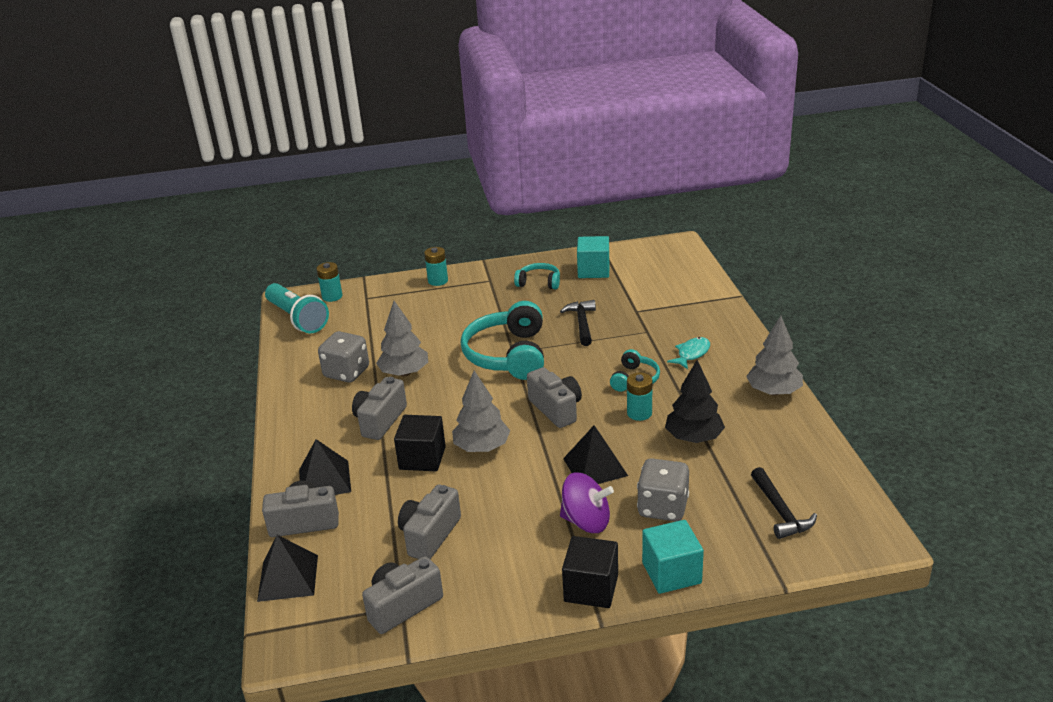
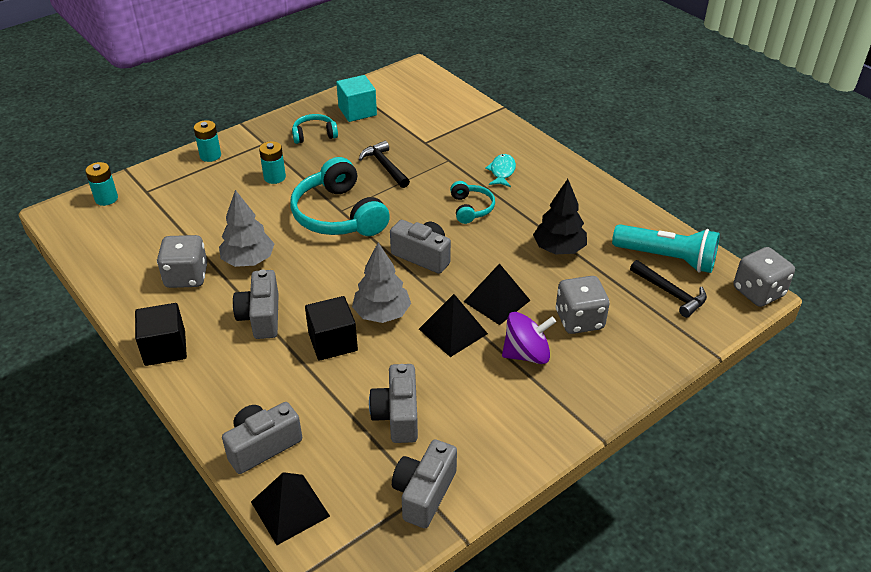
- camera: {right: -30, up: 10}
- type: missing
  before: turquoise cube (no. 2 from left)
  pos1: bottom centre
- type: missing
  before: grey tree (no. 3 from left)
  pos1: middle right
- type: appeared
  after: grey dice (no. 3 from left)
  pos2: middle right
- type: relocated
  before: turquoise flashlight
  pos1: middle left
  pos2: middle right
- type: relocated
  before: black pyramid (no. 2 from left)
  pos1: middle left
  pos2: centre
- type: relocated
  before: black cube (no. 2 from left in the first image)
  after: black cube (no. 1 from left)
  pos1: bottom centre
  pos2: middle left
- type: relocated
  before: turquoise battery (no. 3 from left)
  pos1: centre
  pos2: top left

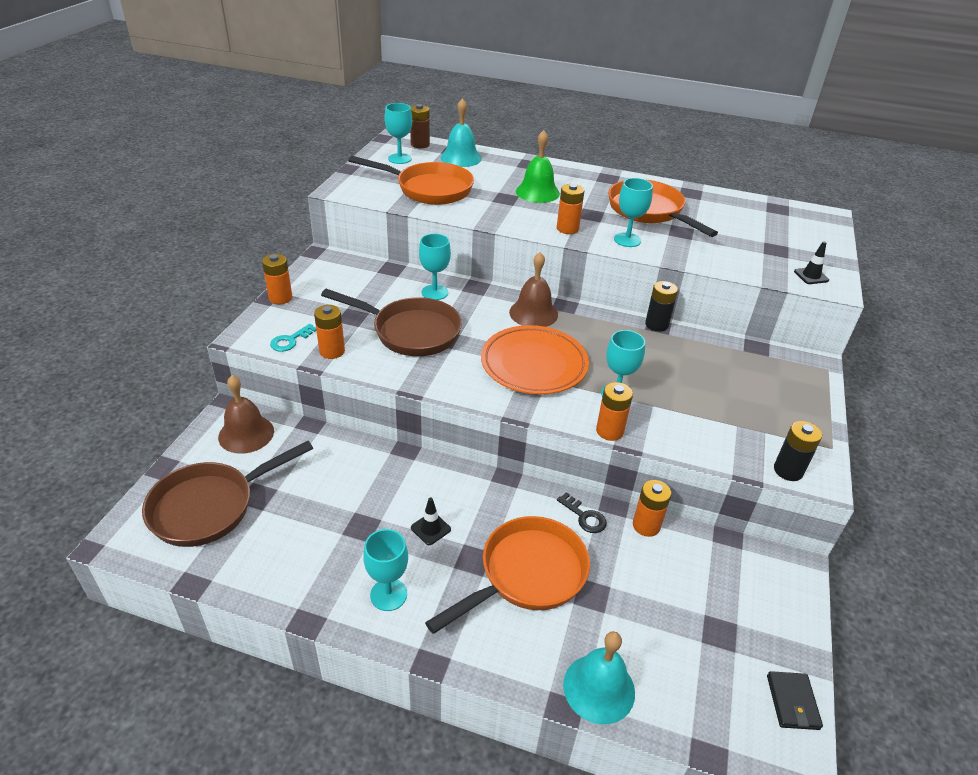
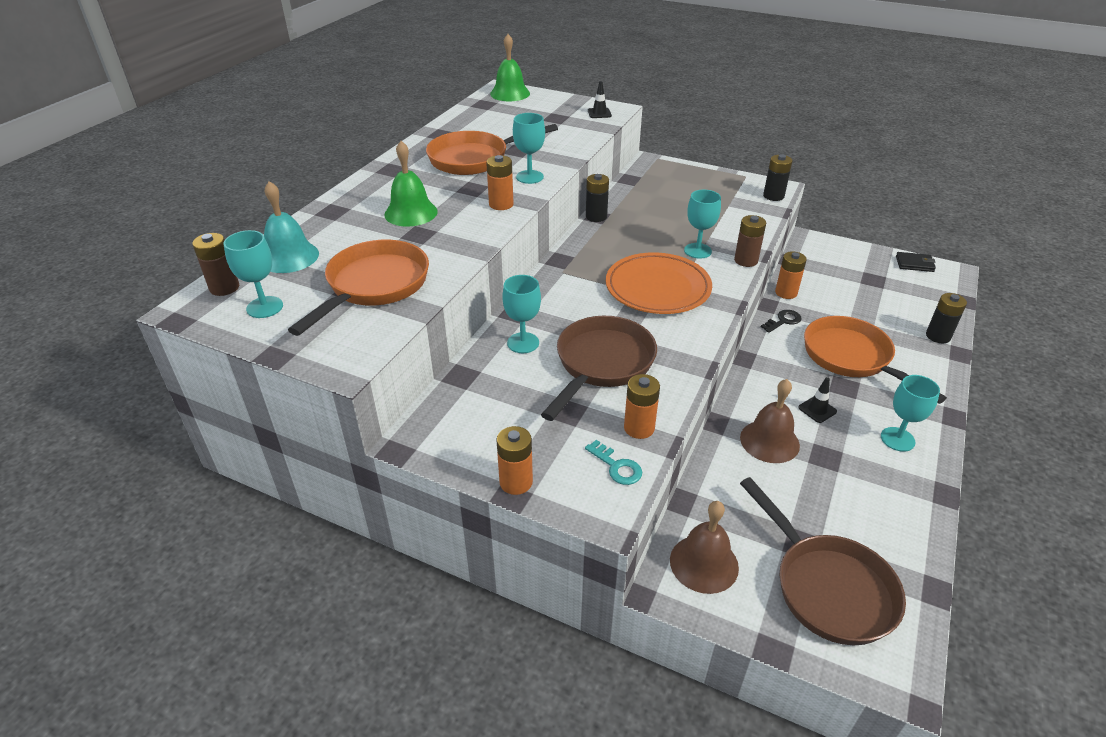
- camera: {right: -80, up: 0}
- type: appeared
  after: green bell (no. 2 from left)
  pos2: top centre
- type: relocated
  before: brown bell (no. 2 from left)
  pos1: centre
  pos2: middle right
- type: exchanged
  before: turquoise bell (no. 2 from left)
  after: black battery (no. 3 from left)
  pos1: bottom centre
  pos2: middle right
- type: colour
  before: orange battery (no. 4 from left)
  after: brown battery (no. 2 from left)
  pos1: centre
  pos2: top right

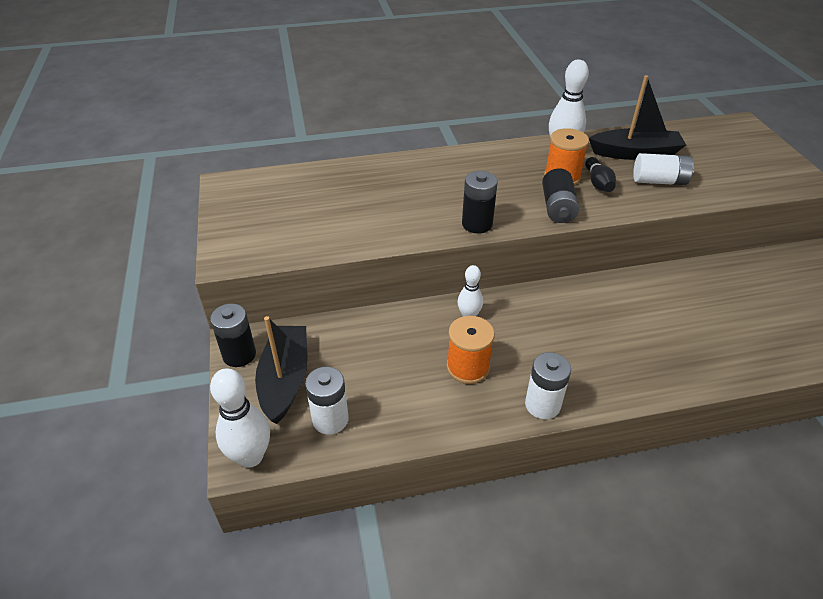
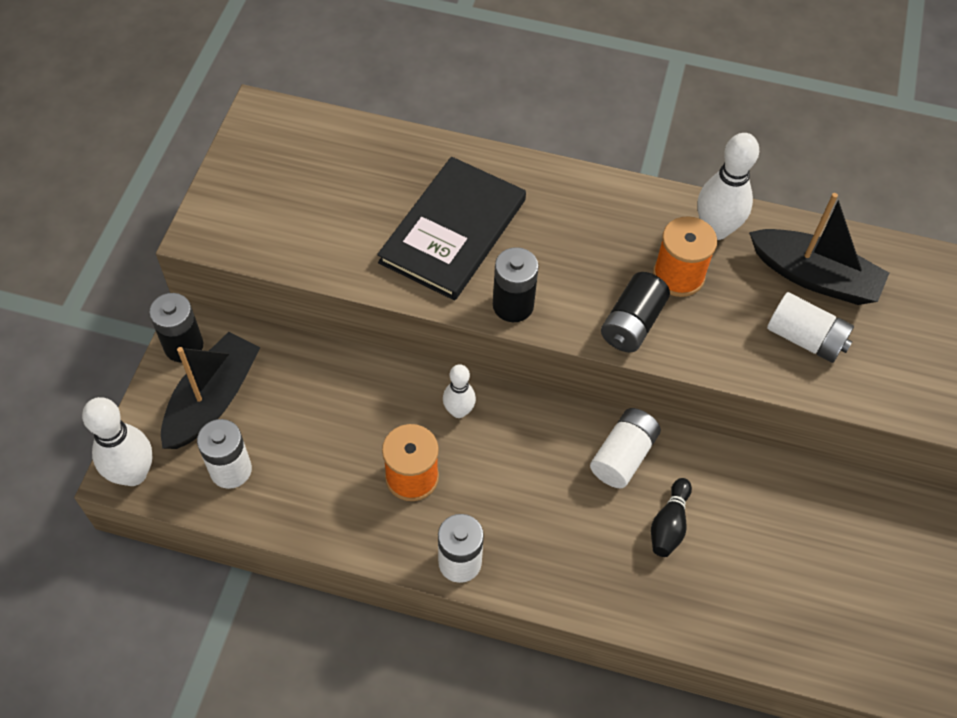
- camera: {right: 25, up: 15}
- type: appeared
  after: black book
  pos2: top centre
- type: appeared
  after: white battery (no. 3 from left)
  pos2: centre
- type: relocated
  before: black bowling pin
  pos1: top right
  pos2: bottom right

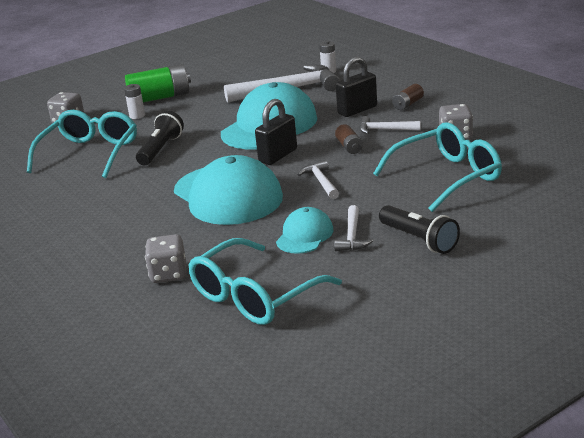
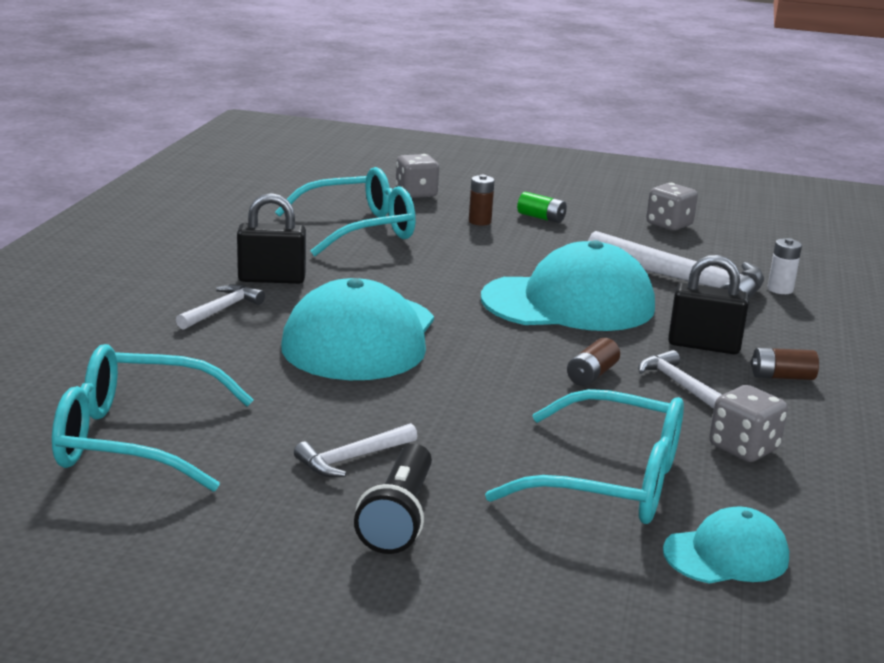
- camera: {right: 45, up: -5}
- type: missing
  before: black flashlight (no. 1 from left)
  pos1: top left
- type: relocated
  before: grey dice (no. 2 from left)
  pos1: middle left
  pos2: top right
- type: relocated
  before: black padlock (no. 1 from left)
  pos1: top centre
  pos2: middle left
- type: relocated
  before: turquoise cap (no. 3 from left)
  pos1: centre
  pos2: bottom right
- type: relocated
  before: white hammer (no. 2 from left in the first image)
  after: white hammer (no. 1 from left)
  pos1: centre
  pos2: middle left
- type: colour
  before: white battery (no. 1 from left)
  after: brown battery (no. 1 from left)
  pos1: top left
  pos2: top centre
- type: size
  before: green battery
  pos1: top left
  pos2: top centre
  scale: 0.52

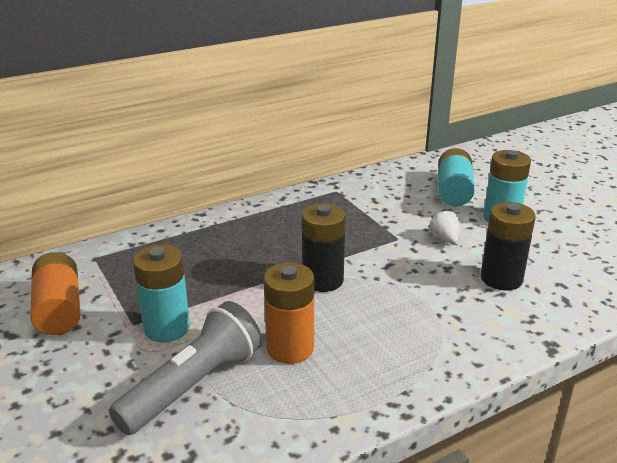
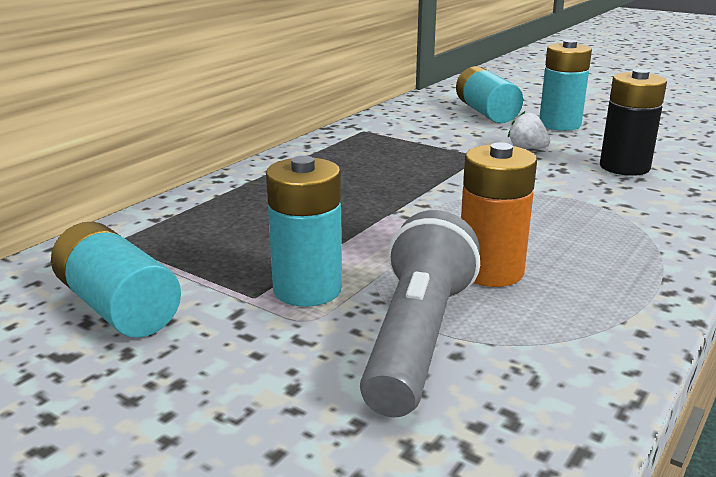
- camera: {right: -25, up: -5}
- type: missing
  before: black battery (no. 1 from left)
  pos1: centre
- type: colour
  before: orange battery (no. 1 from left)
  after: turquoise battery (no. 1 from left)
  pos1: middle left
  pos2: middle left

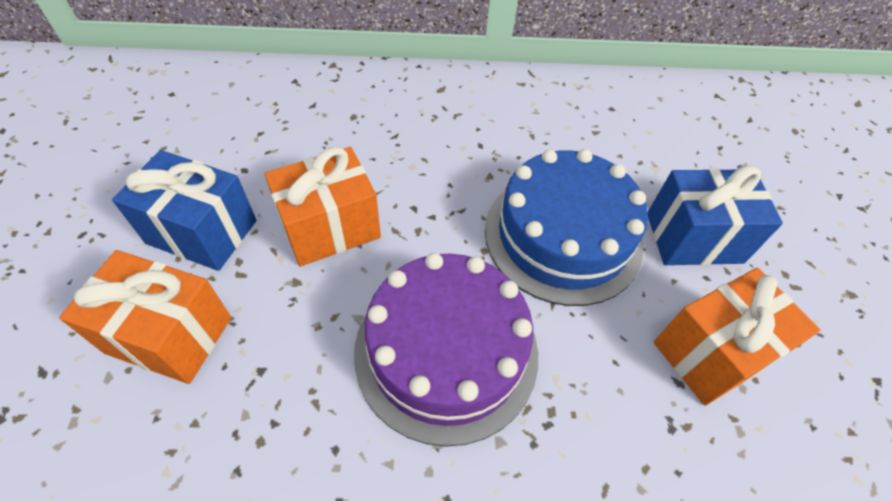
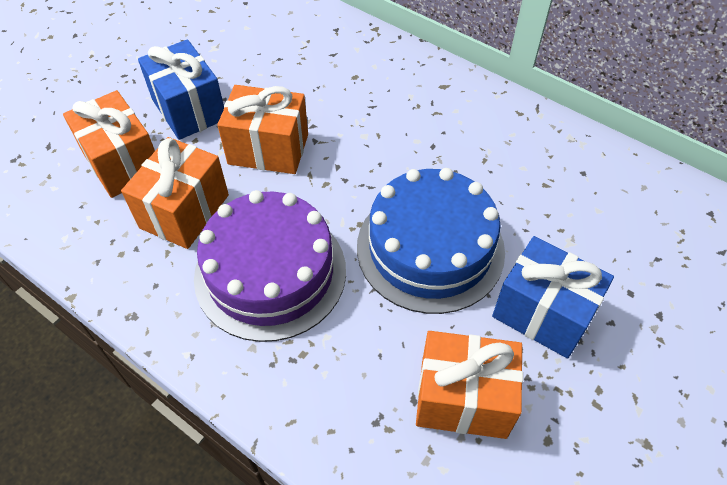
- camera: {right: 40, up: 0}
- type: appeared
  after: orange gift (no. 2 from left)
  pos2: middle left

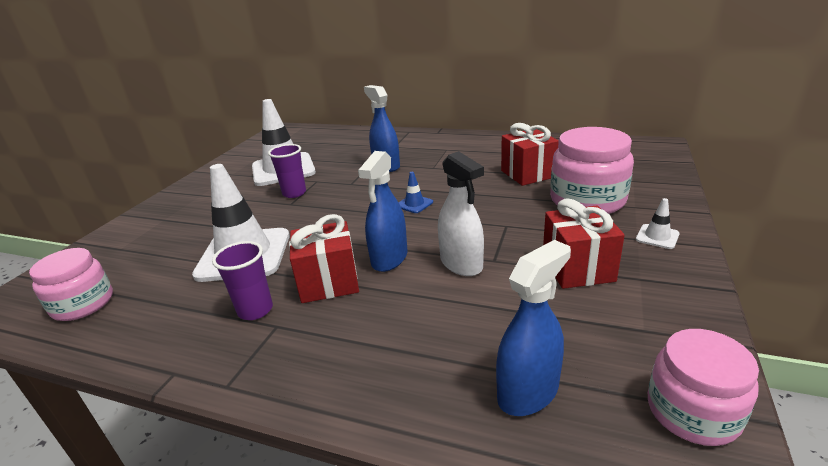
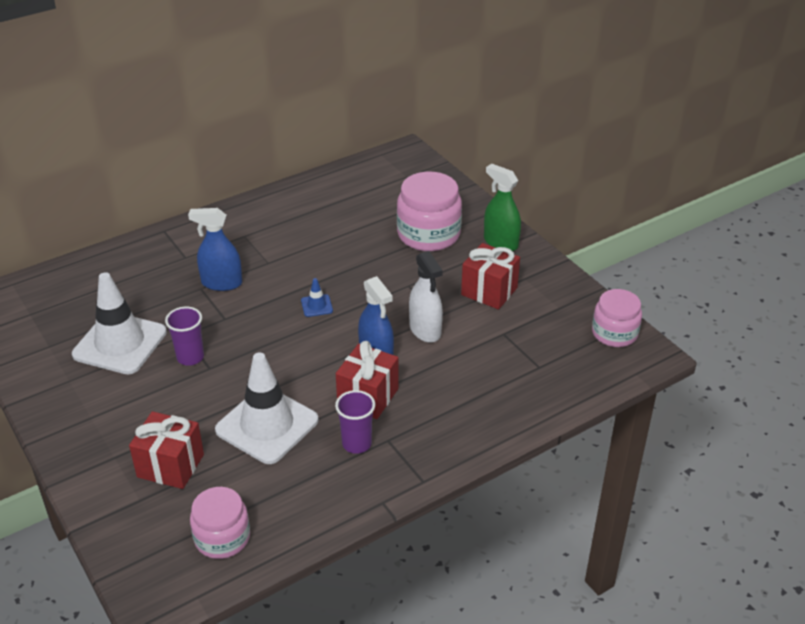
- camera: {right: -55, up: 10}
- type: missing
  before: blue spray bottle (no. 3 from left)
  pos1: bottom centre
- type: relocated
  before: red gift (no. 2 from left in the first image)
  after: red gift (no. 1 from left)
  pos1: top centre
  pos2: bottom left
- type: exchanged
  before: white traffic cone (no. 3 from left)
  after: green spray bottle
  pos1: middle right
  pos2: top centre
- type: spun
  before: white spray bottle
  pos1: centre
  pos2: centre
  turn: 60

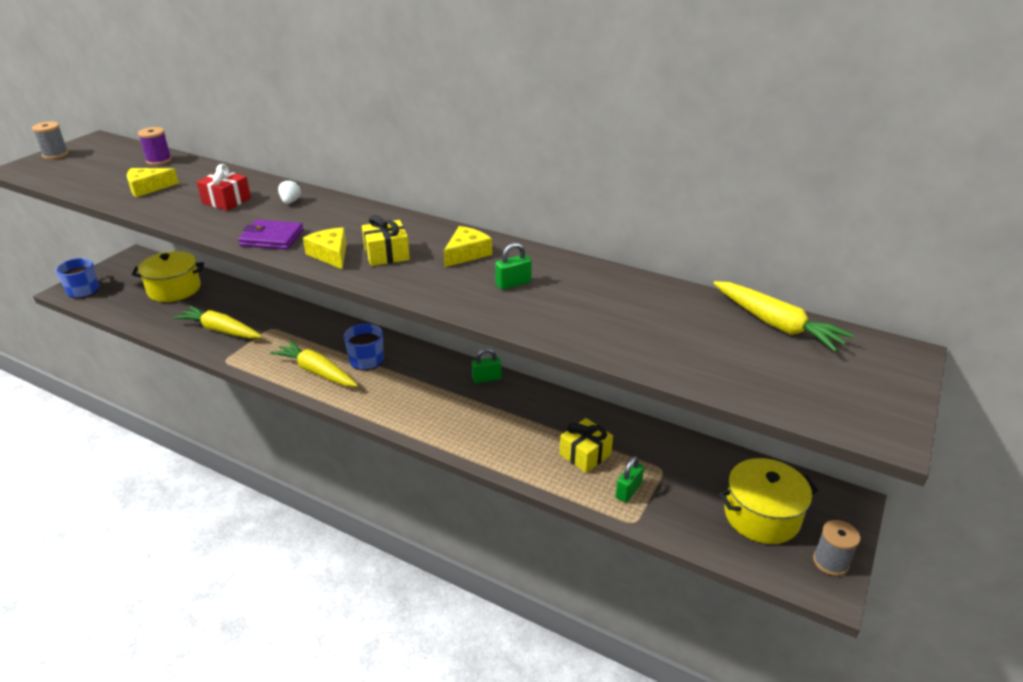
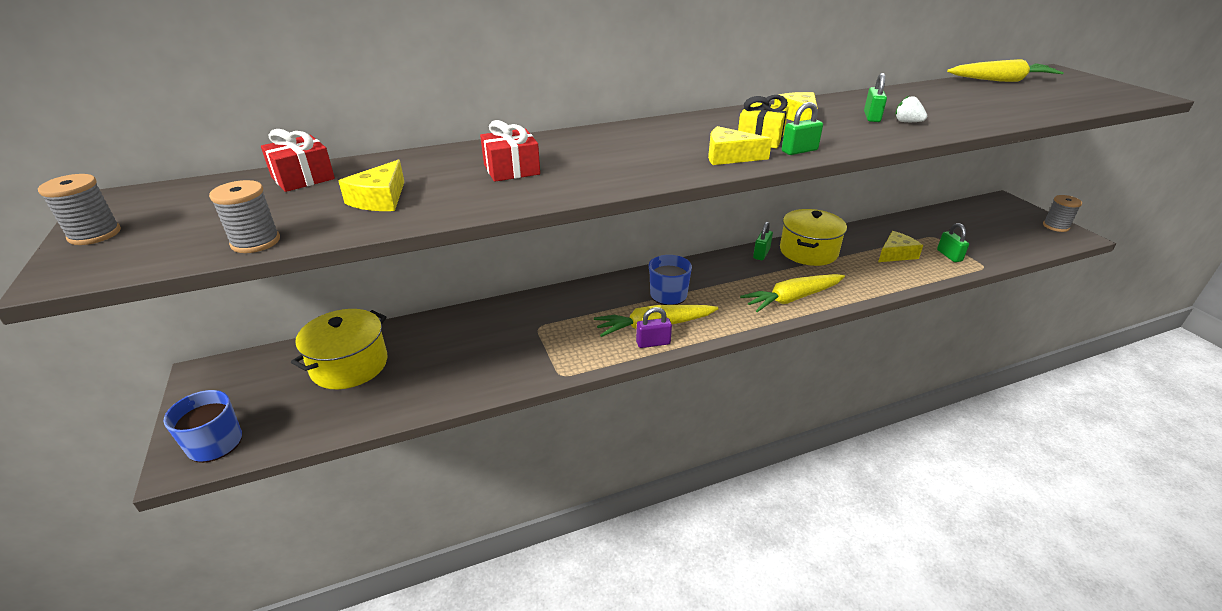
- camera: {right: -50, up: 0}
- type: missing
  before: purple wallet
  pos1: middle left
- type: appeared
  after: grey spool (no. 2 from left)
  pos2: middle left
- type: appeared
  after: purple padlock
  pos2: centre
- type: appeared
  after: green padlock (no. 2 from left)
  pos2: top centre
- type: relocated
  before: yellow carrot (no. 1 from left in the first image)
  after: yellow carrot (no. 2 from left)
  pos1: middle left
  pos2: centre
- type: relocated
  before: white strawberry
  pos1: top left
  pos2: top right
- type: relocated
  before: yellow pot (no. 2 from left)
  pos1: bottom right
  pos2: centre
- type: exchanged
  before: purple spool
  after: red gift (no. 1 from left)
  pos1: top left
  pos2: top left
- type: exchanged
  before: yellow gift (no. 2 from left)
  after: yellow cheese (no. 4 from left)
  pos1: centre
  pos2: middle right

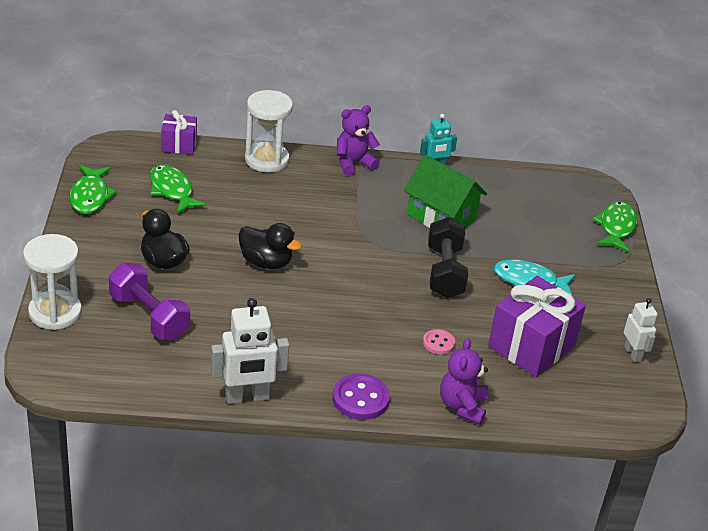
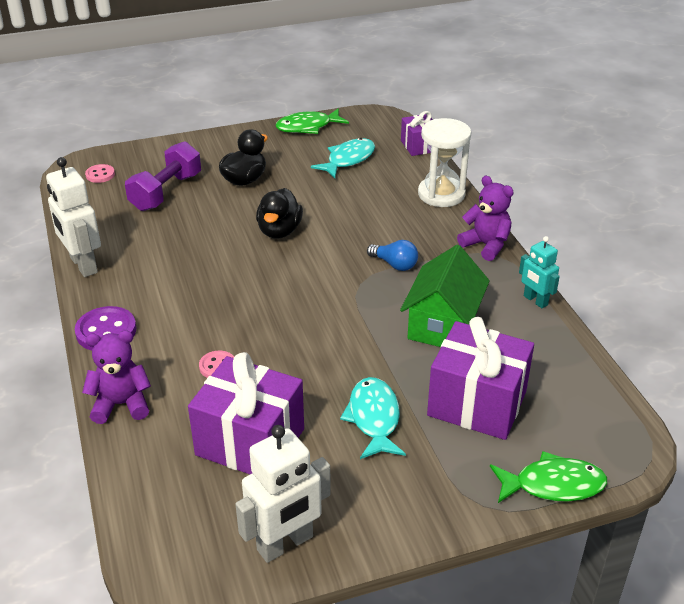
- camera: {right: 75, up: 0}
- type: missing
  before: white hourglass (no. 1 from left)
  pos1: middle left
- type: missing
  before: black dumbbell
  pos1: centre
- type: appeared
  after: pink button (no. 1 from left)
  pos2: top left
- type: appeared
  after: blue light bulb
  pos2: centre
- type: appeared
  after: purple gift (no. 3 from left)
  pos2: middle right
- type: colour
  before: green fish (no. 2 from left)
  after: turquoise fish (no. 1 from left)
  pos1: middle left
  pos2: top centre
- type: size
  before: white robot (no. 2 from left)
  pos1: middle right
  pos2: bottom centre
  scale: 1.65

